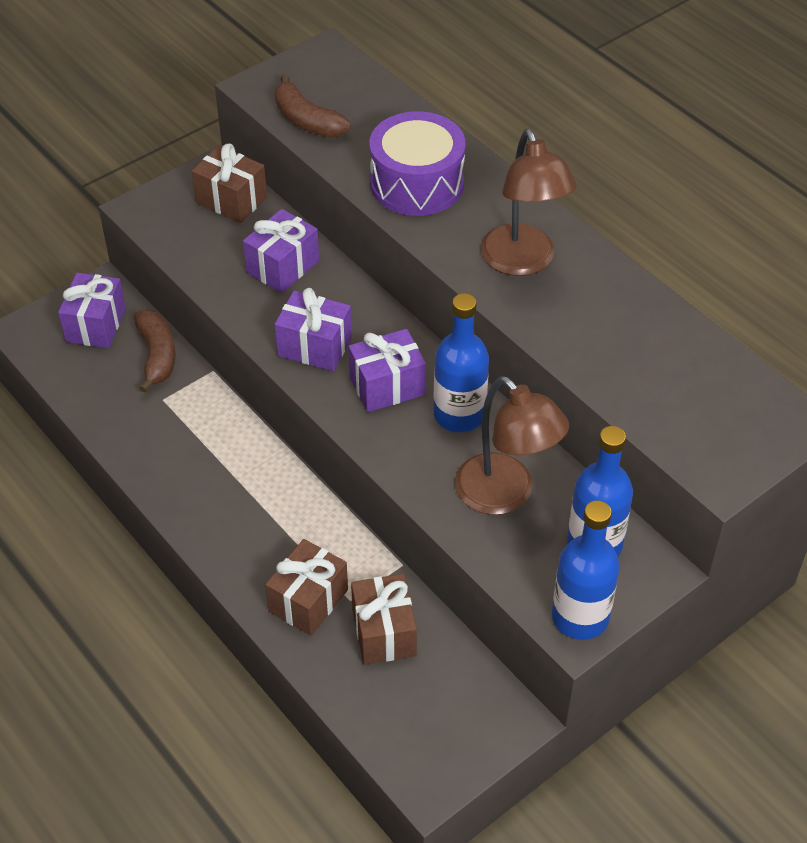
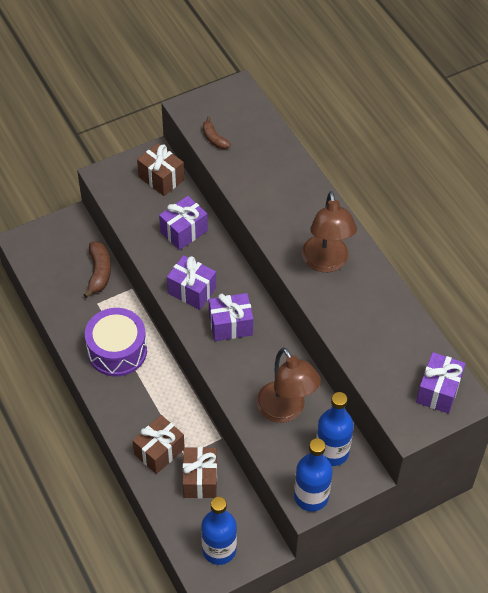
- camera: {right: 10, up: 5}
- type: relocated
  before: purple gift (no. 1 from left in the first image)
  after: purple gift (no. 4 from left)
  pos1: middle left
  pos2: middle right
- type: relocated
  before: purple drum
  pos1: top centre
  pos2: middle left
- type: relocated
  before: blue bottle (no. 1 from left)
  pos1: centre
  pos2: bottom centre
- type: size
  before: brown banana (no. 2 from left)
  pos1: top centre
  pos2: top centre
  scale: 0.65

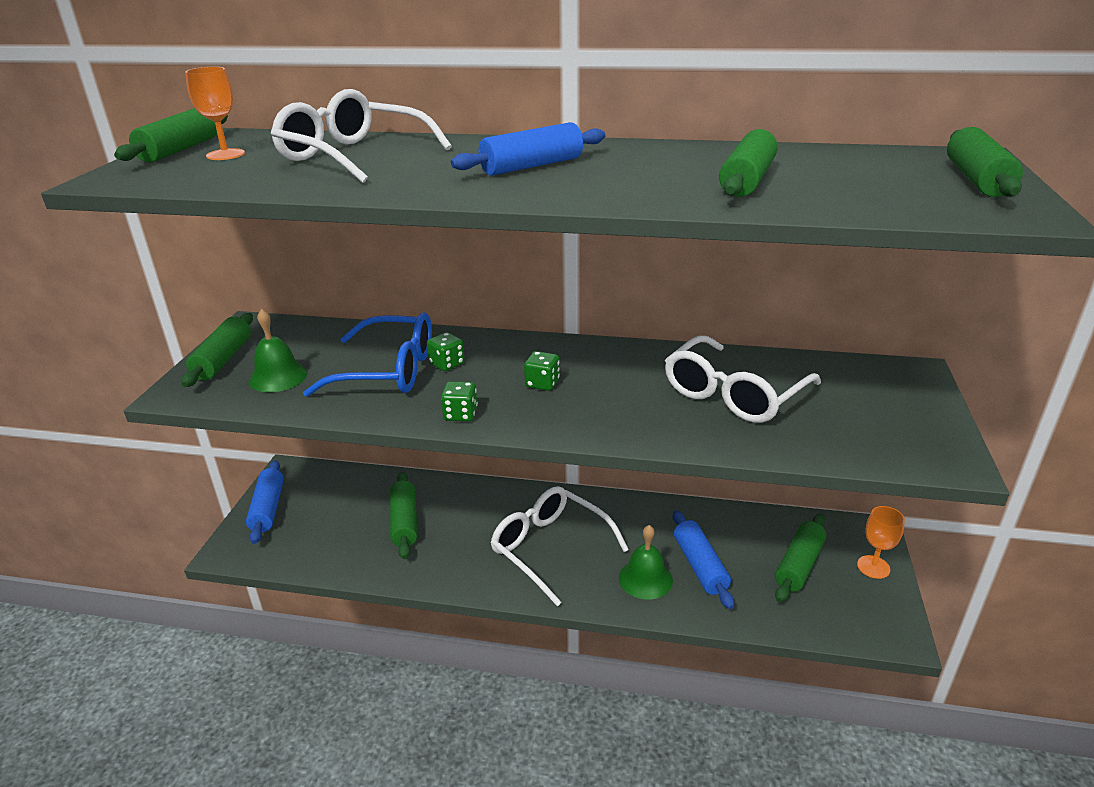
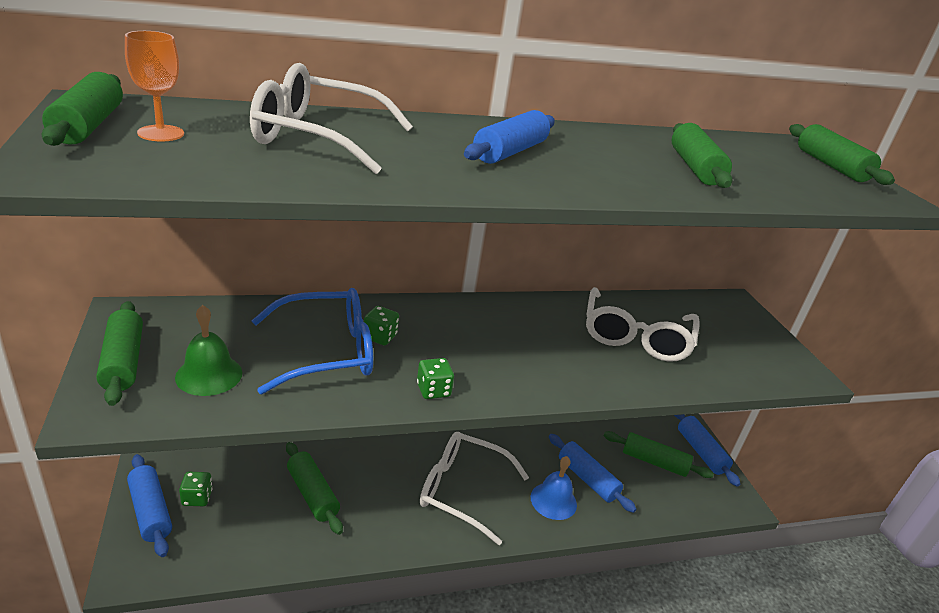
- camera: {right: -30, up: 0}
- type: relocated
  before: green dice (no. 3 from left in the first image)
  after: green dice (no. 1 from left)
  pos1: centre
  pos2: bottom left
- type: exchanged
  before: orange goblet (no. 2 from left)
  after: blue rolling pin (no. 4 from left)
  pos1: bottom right
  pos2: bottom right
- type: colour
  before: green bell (no. 2 from left)
  after: blue bell
  pos1: bottom centre
  pos2: bottom centre
- type: spun
  before: green rolling pin (no. 5 from left in the first image)
  pos1: bottom right
  pos2: bottom right
  turn: -75

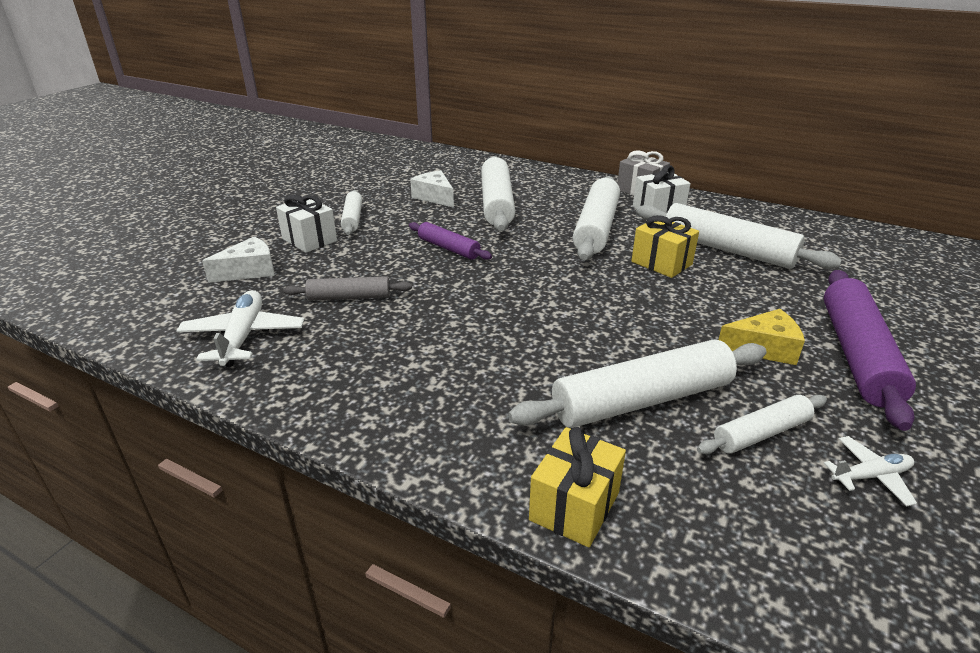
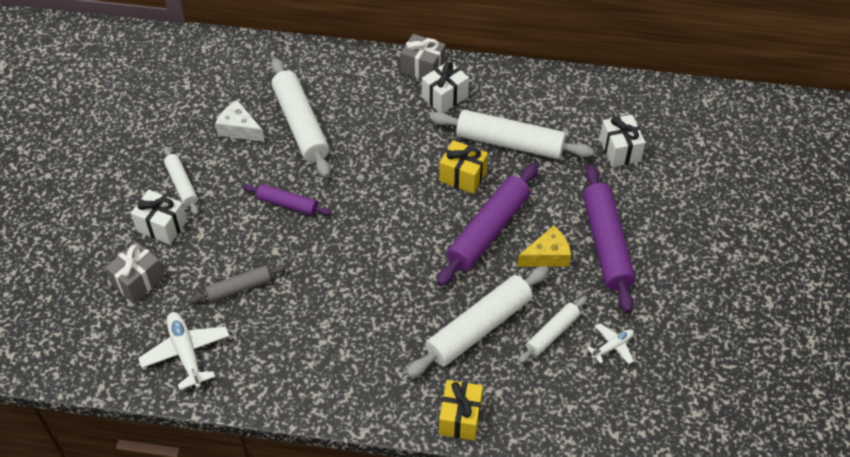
- camera: {right: -20, up: 20}
- type: missing
  before: white rolling pin (no. 3 from left)
  pos1: centre
- type: appeared
  after: purple rolling pin (no. 2 from left)
  pos2: centre
- type: appeared
  after: white gift (no. 3 from left)
  pos2: top right
- type: exchanged
  before: white cheese (no. 1 from left)
  after: grey gift (no. 1 from left)
  pos1: middle left
  pos2: middle left

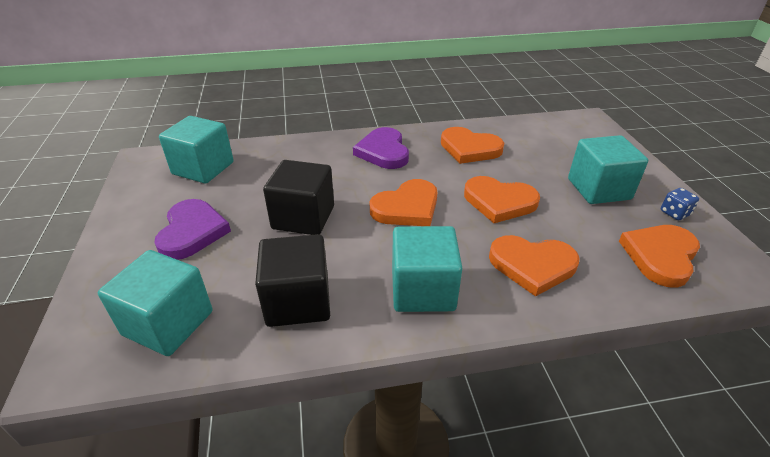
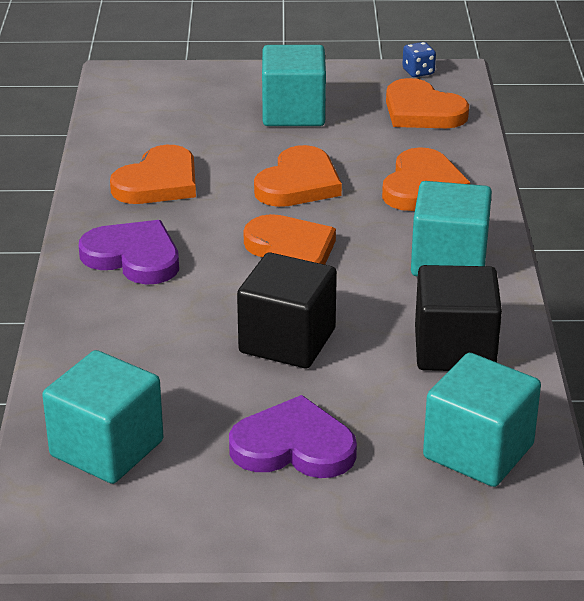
- camera: {right: -80, up: -5}
- type: relocated
  before: blue dice
  pos1: middle right
  pos2: top right
- type: spun
  before: purple heart (no. 2 from left in the first image)
  pos1: top centre
  pos2: middle left
  turn: -150

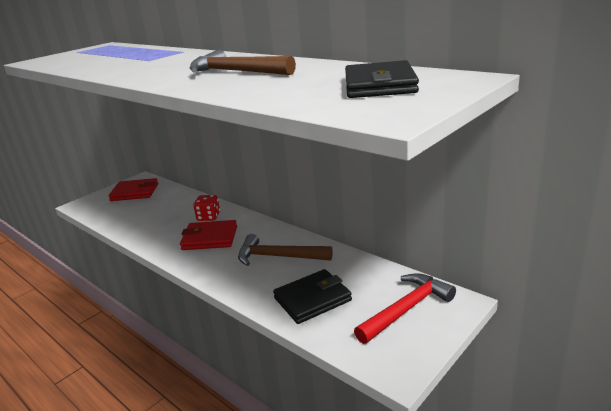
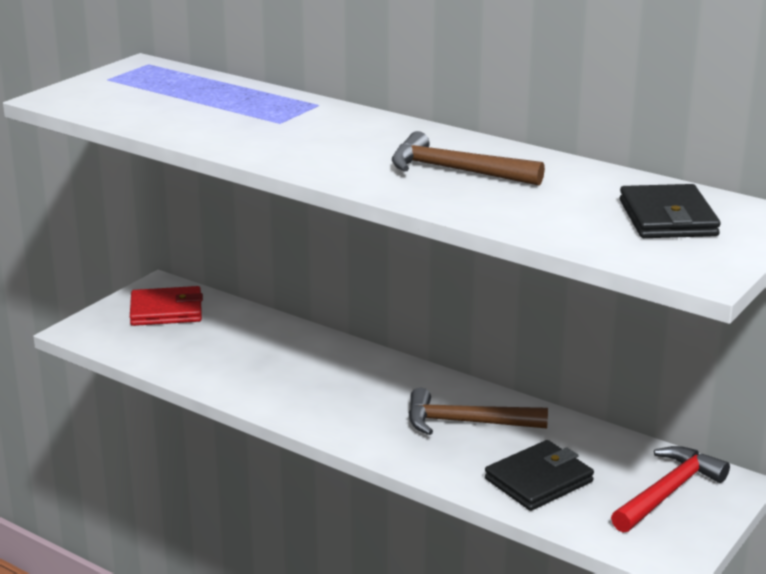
- camera: {right: -10, up: 0}
- type: missing
  before: red wallet (no. 2 from left)
  pos1: centre
- type: missing
  before: red dice
  pos1: centre

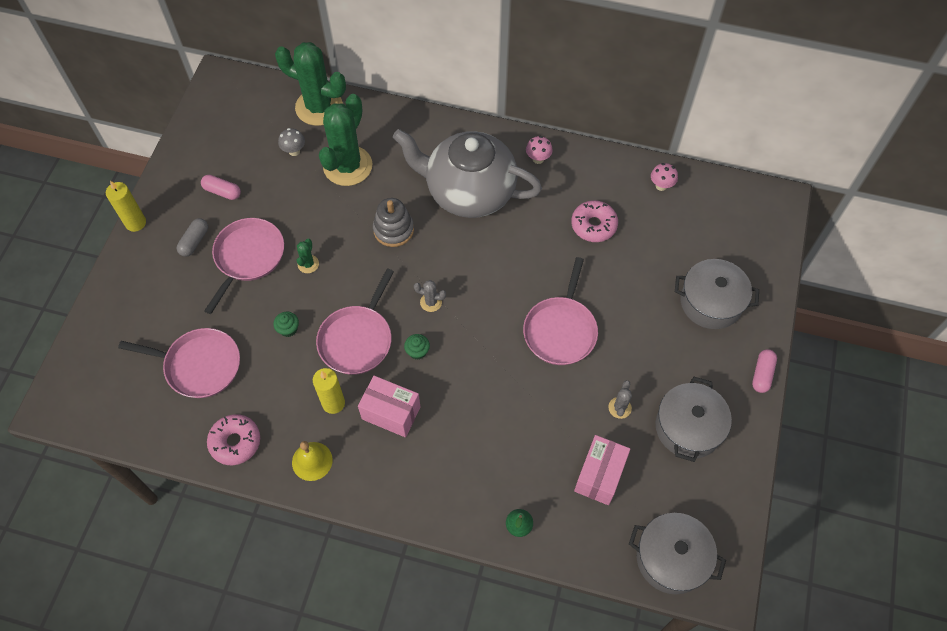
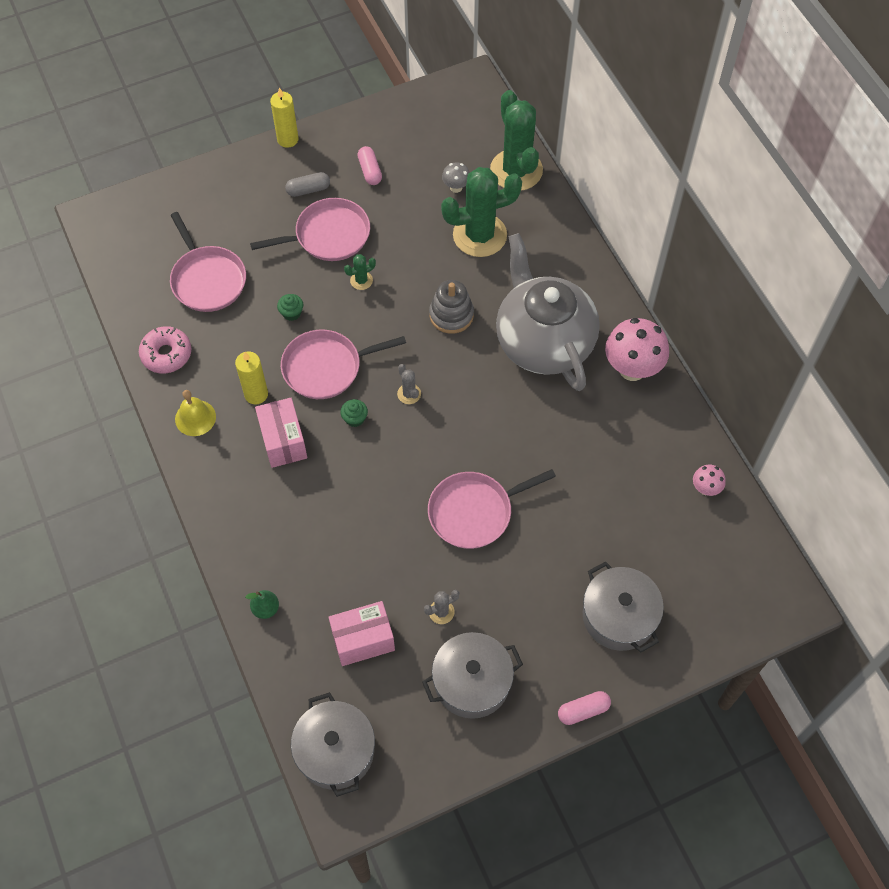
- camera: {right: 50, up: 0}
- type: missing
  before: pink donut (no. 2 from left)
  pos1: centre
- type: size
  before: pink mushroom (no. 1 from left)
  pos1: top centre
  pos2: middle right
  scale: 2.03

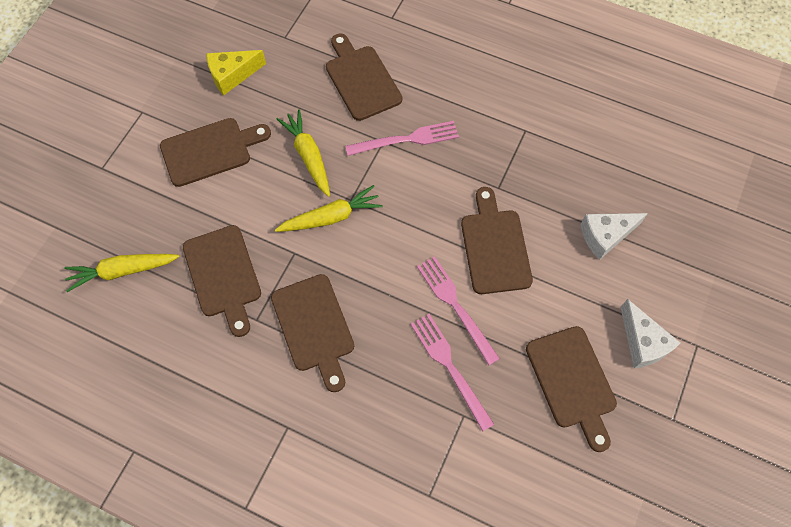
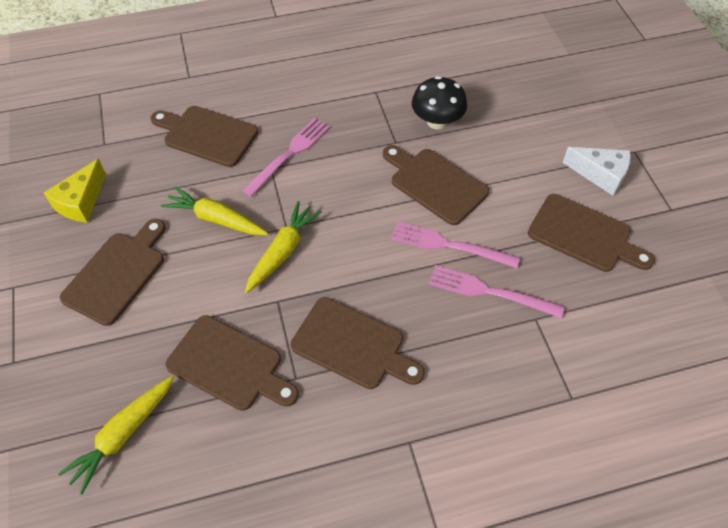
- camera: {right: -40, up: -10}
- type: missing
  before: white cheese (no. 1 from left)
  pos1: middle right
- type: appeared
  after: black mushroom
  pos2: top centre

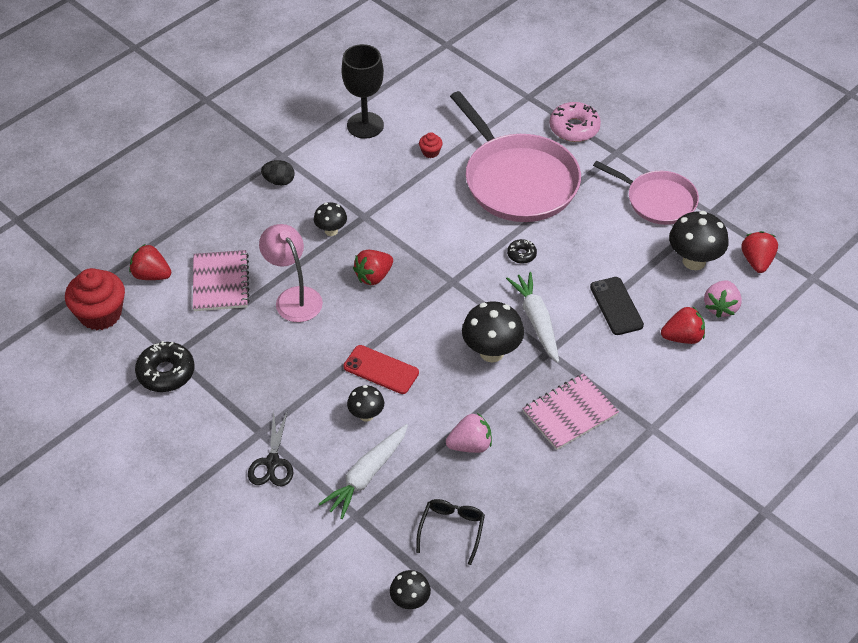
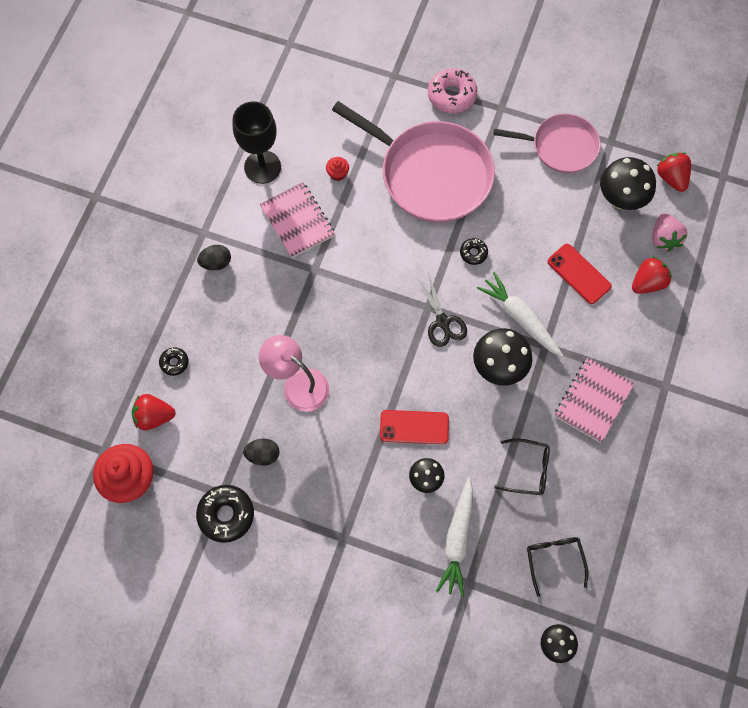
- camera: {right: -25, up: 20}
- type: missing
  before: black mushroom (no. 1 from left)
  pos1: centre
- type: missing
  before: red strawberry (no. 2 from left)
  pos1: centre
- type: appeared
  after: black donut (no. 1 from left)
  pos2: middle left
- type: appeared
  after: black egg (no. 2 from left)
  pos2: centre
- type: relocated
  before: pink notebook (no. 1 from left)
  pos1: middle left
  pos2: top centre
- type: relocated
  before: black scissors
  pos1: bottom left
  pos2: centre
- type: exchanged
  before: pink strawberry (no. 1 from left)
  after: black glasses (no. 1 from left)
  pos1: bottom centre
  pos2: middle right
- type: colour
  before: black phone
  after: red phone (no. 2 from left)
  pos1: middle right
  pos2: middle right

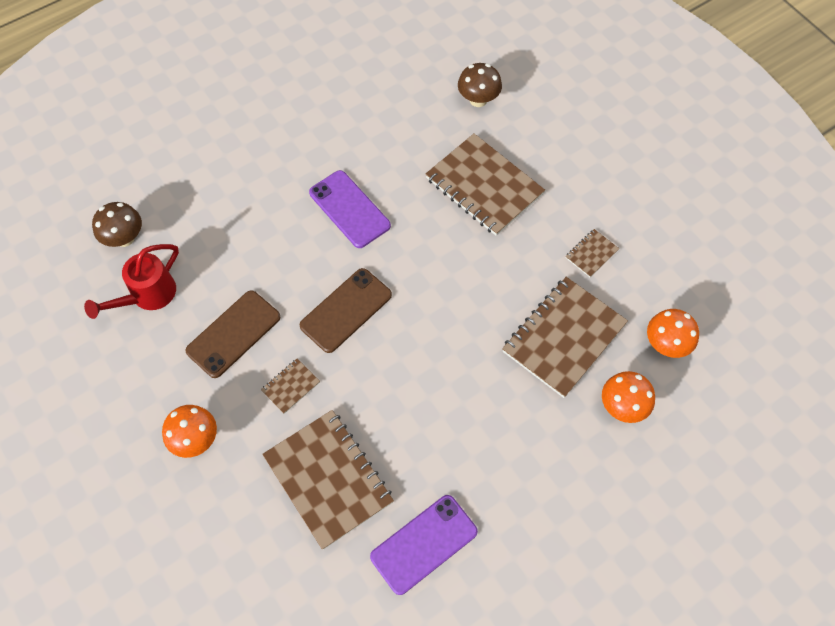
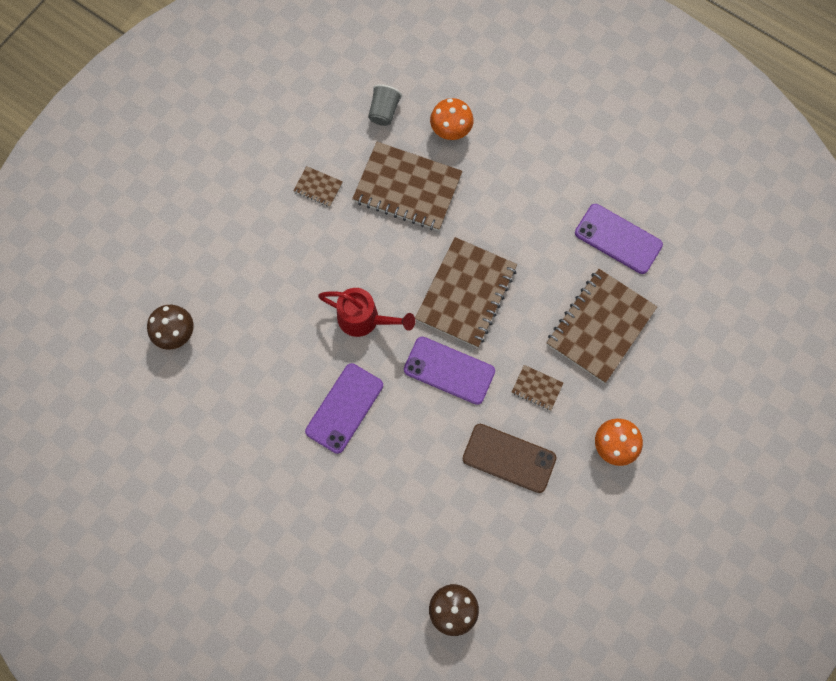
- camera: {right: -110, up: 10}
- type: relocated
  before: red watering can
  pos1: middle left
  pos2: centre
- type: relocated
  before: brown notebook (no. 3 from left)
  pos1: top centre
  pos2: centre
- type: exchanged
  before: orange mushroom (no. 3 from left)
  after: grey cup
  pos1: middle right
  pos2: top centre
- type: colour
  before: brown phone (no. 2 from left)
  after: purple phone (no. 2 from left)
  pos1: centre
  pos2: centre

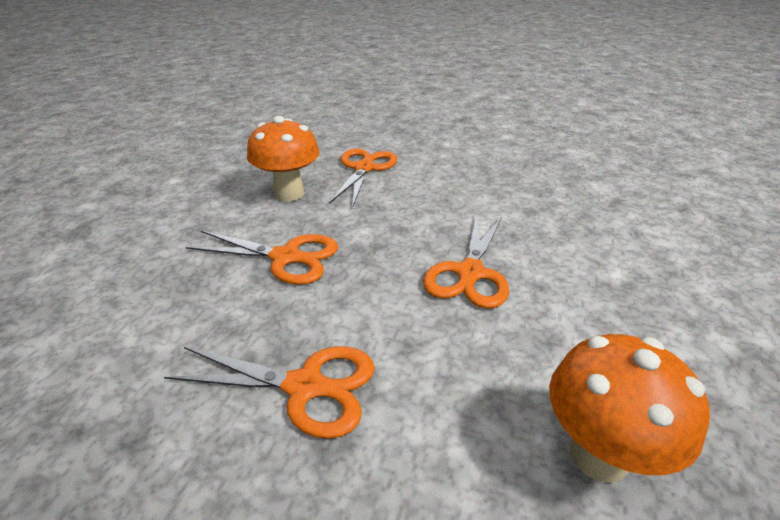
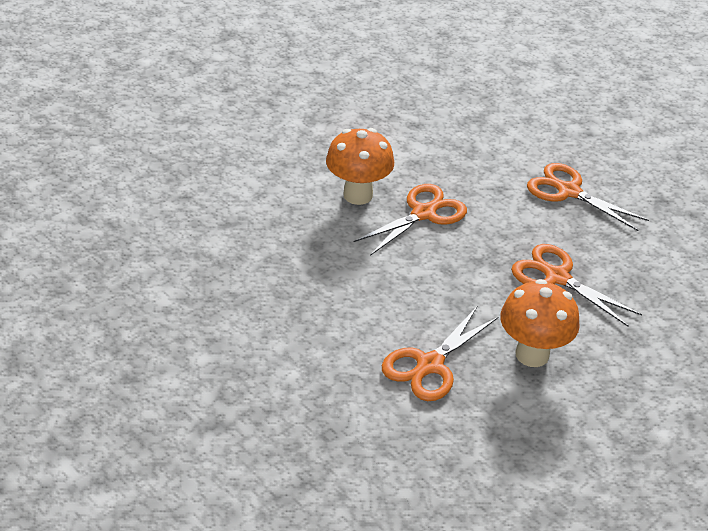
- camera: {right: -155, up: 5}
- type: relocated
  before: orange mushroom (no. 2 from left in the first image)
  after: orange mushroom (no. 1 from left)
  pos1: bottom right
  pos2: top centre

